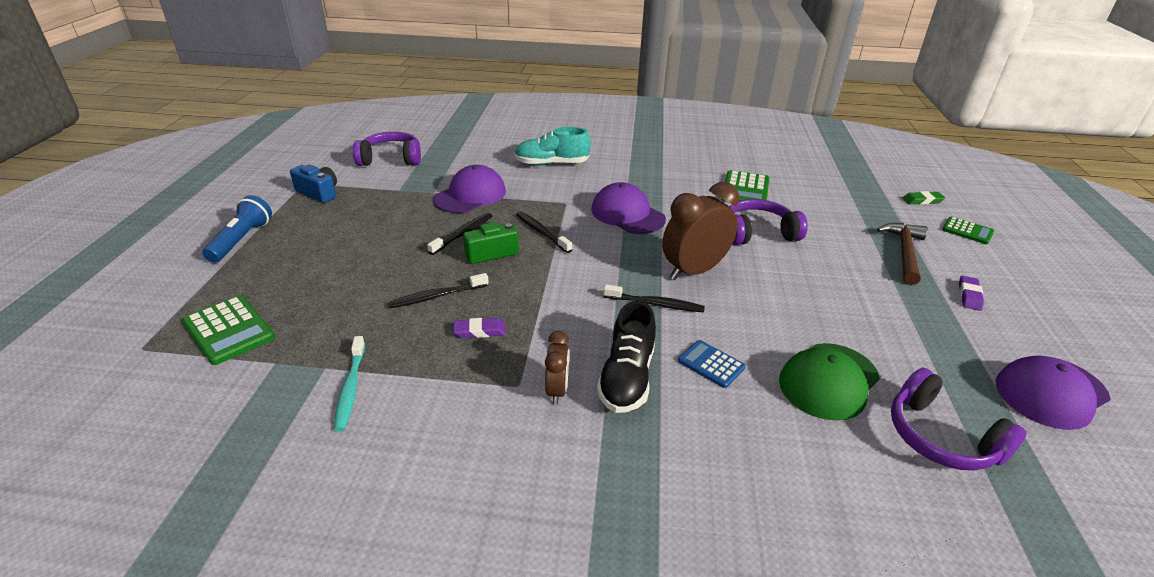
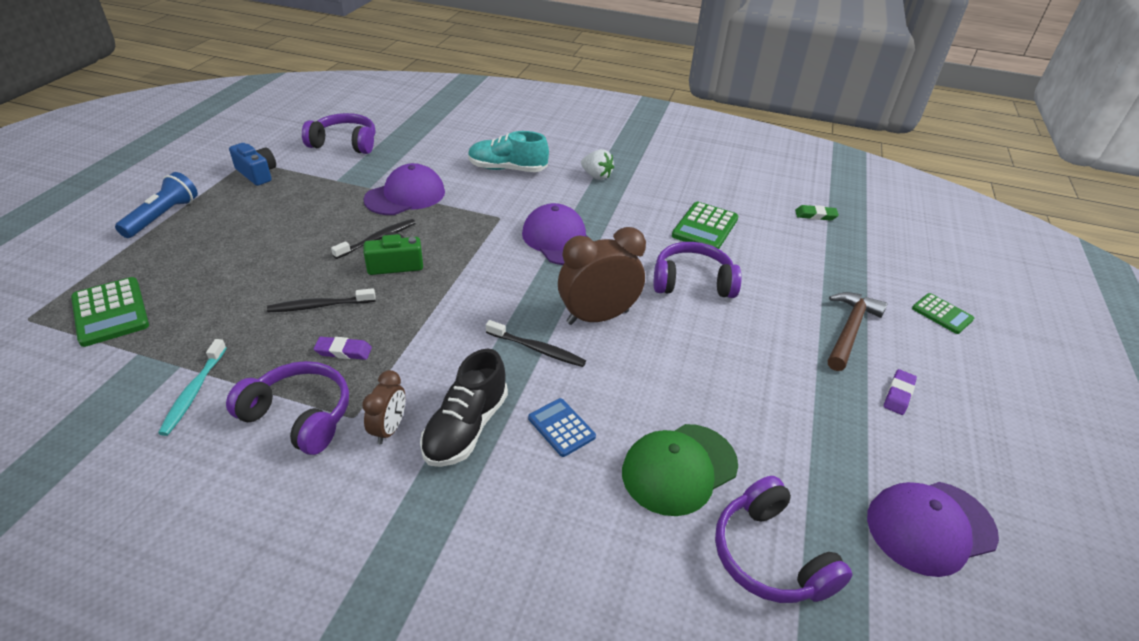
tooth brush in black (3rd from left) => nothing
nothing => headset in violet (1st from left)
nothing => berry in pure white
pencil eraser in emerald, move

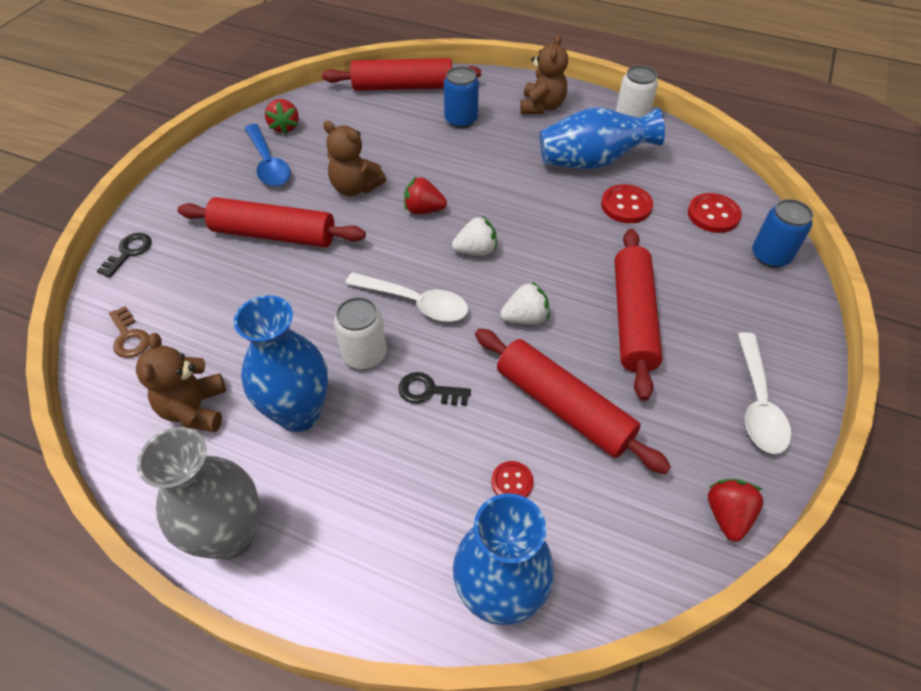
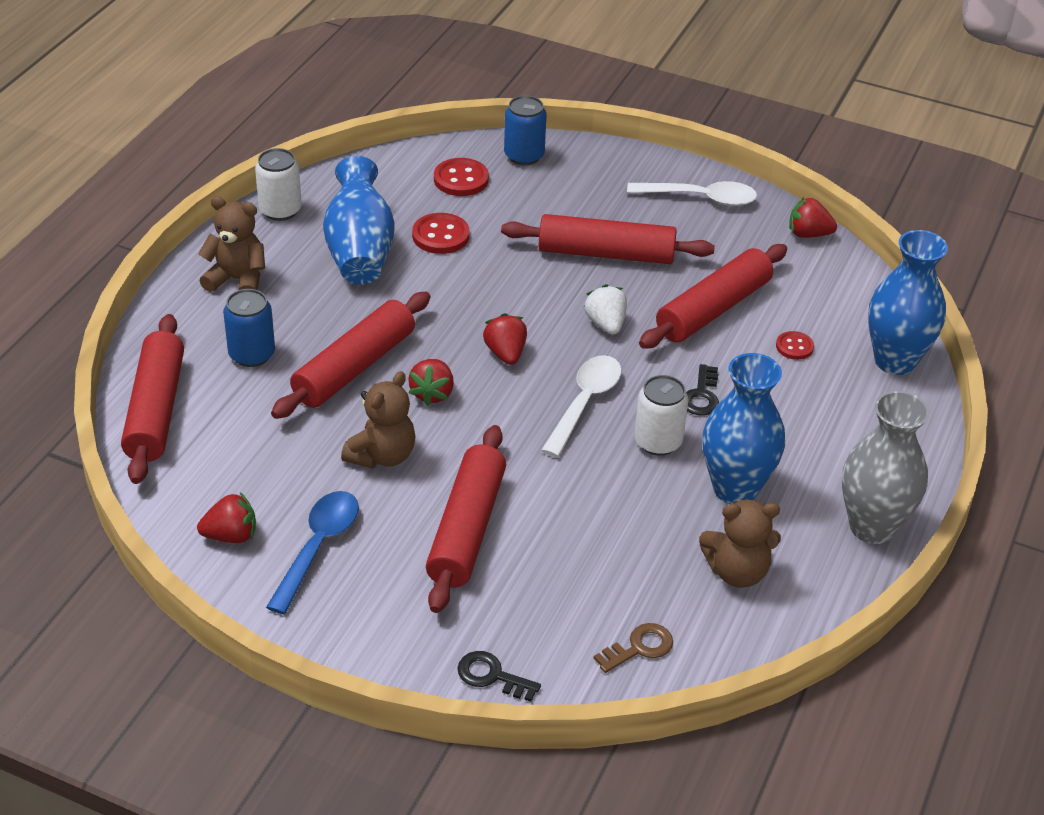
nothing => dough roller in red (2nd from left)
berry in pure white (1st from left) => berry in red (3rd from left)
teaspoon in blue, 45 degrees counterclockwise

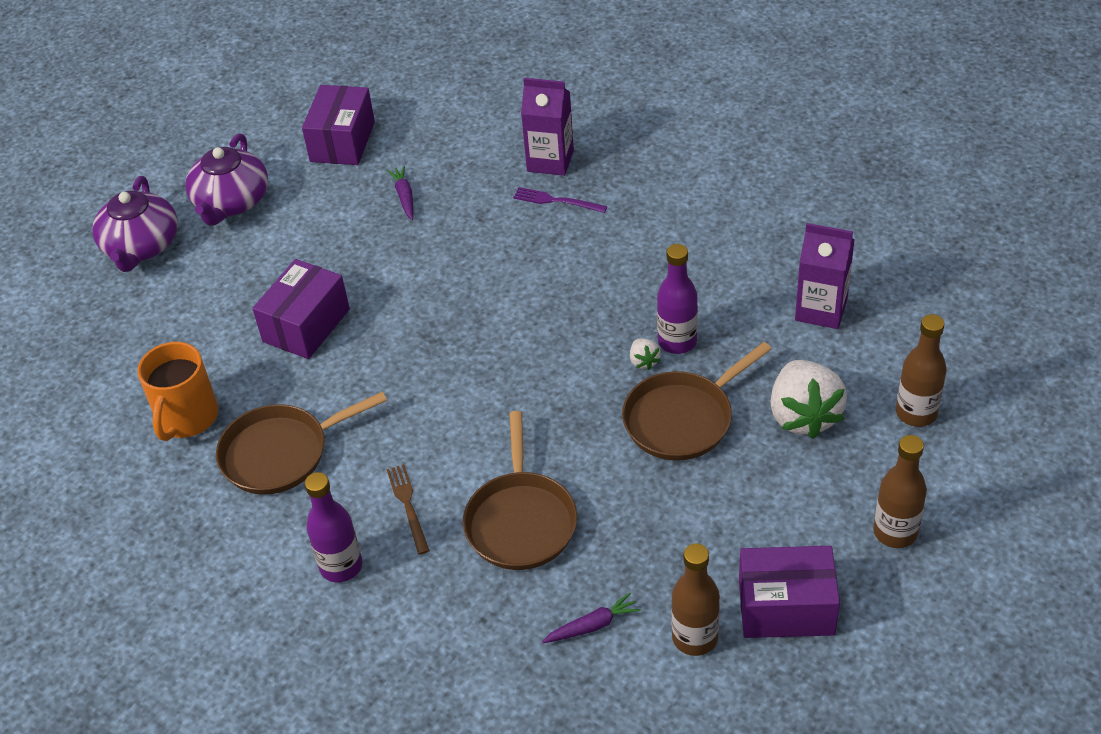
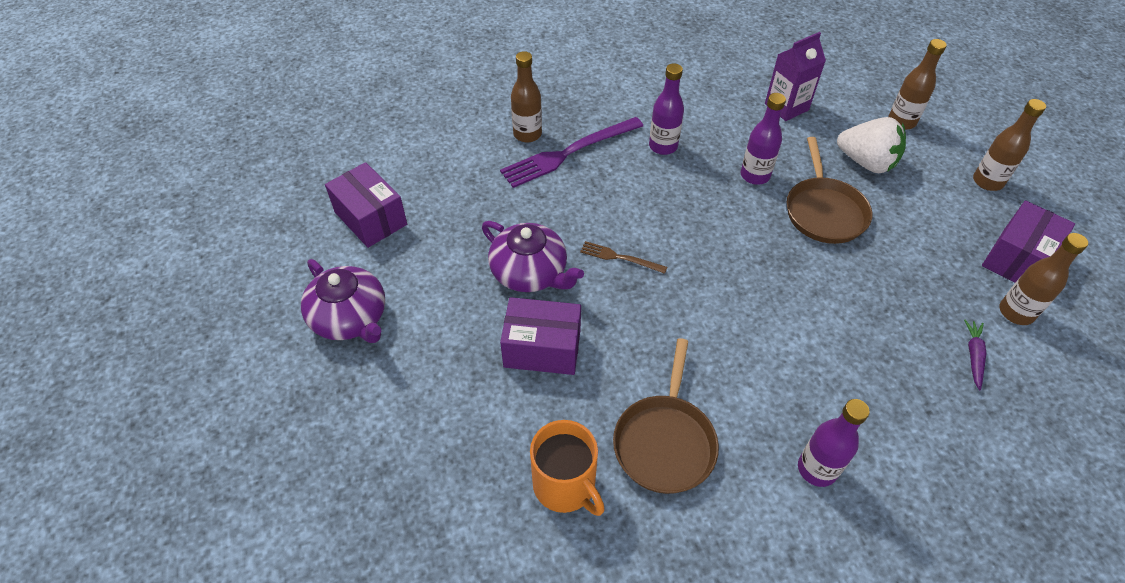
root vegetable in violet (1st from left) => nothing
skillet in dark brown (2nd from left) => nothing
berry in pure white (1st from left) => nothing
nothing => flask in violet (1st from left)
teapot in violet (1st from left in the first image) => teapot in violet (2nd from left), move
dinner fork in dark brown, move
juice carton in violet (1st from left) => flask in dark brown (1st from left)
package in violet (1st from left in the first image) => package in violet (2nd from left), 60 degrees counterclockwise
dinner fork in violet, x2.00

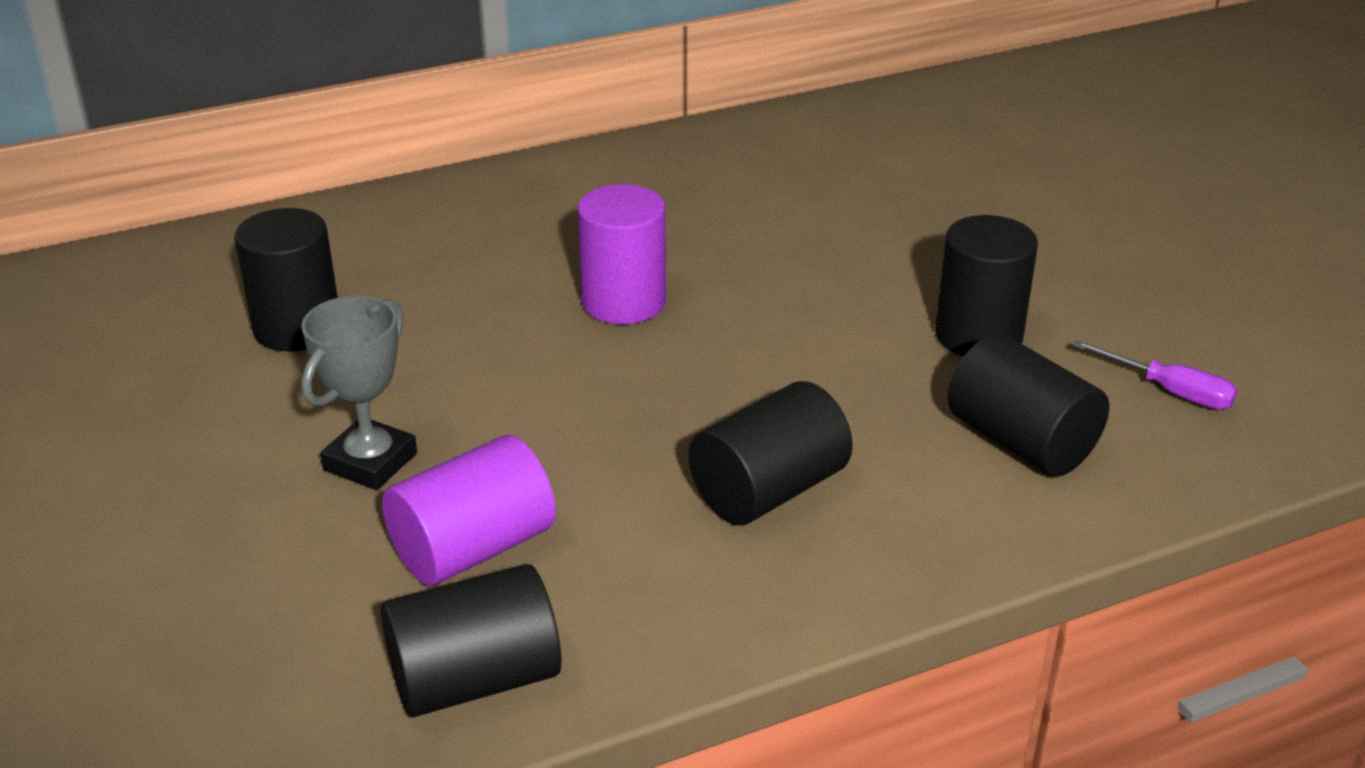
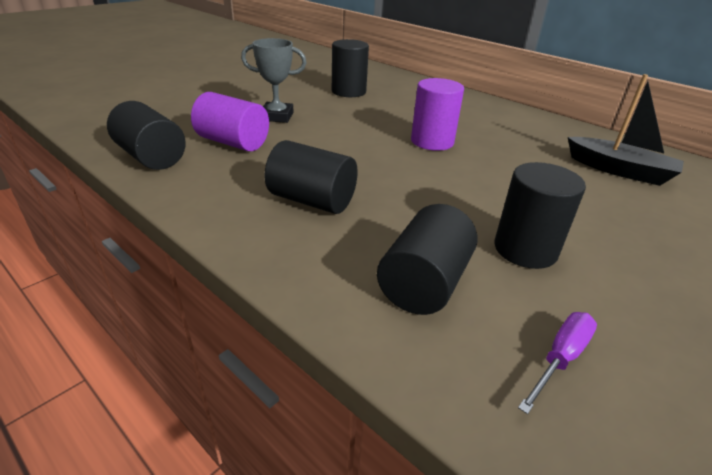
nothing => boat in black
screwdriver in violet, 150 degrees counterclockwise

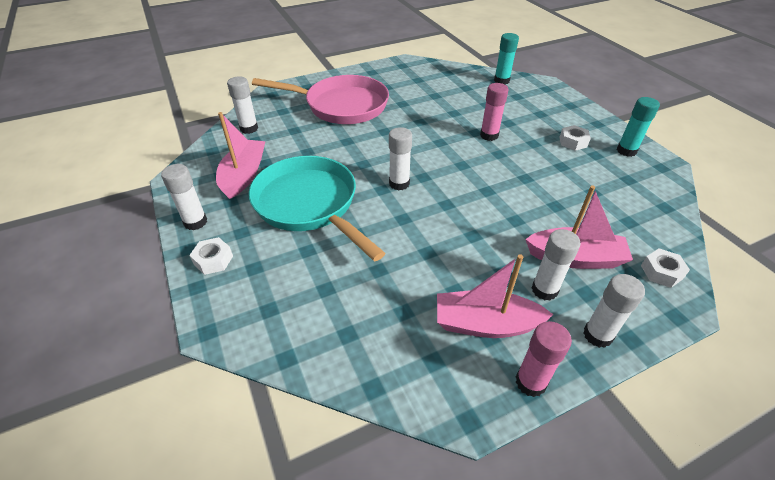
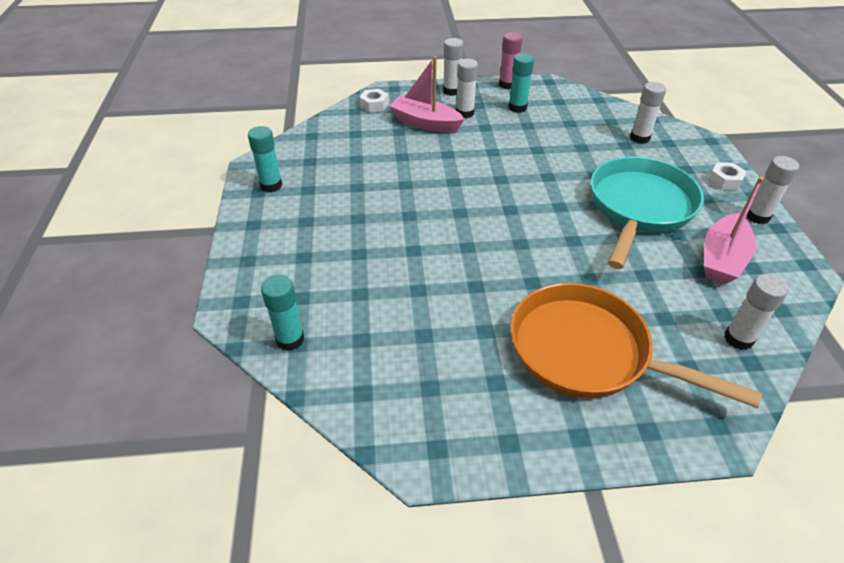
stick of glue in rose-pink (1st from left) => nothing
hex nut in pure white (2nd from left) => nothing
stick of glue in pure white (3rd from left), move
boat in rose-pink (2nd from left) => stick of glue in turquoise (3rd from left)
skillet in rose-pink => skillet in bright orange
skillet in turquoise, 135 degrees counterclockwise

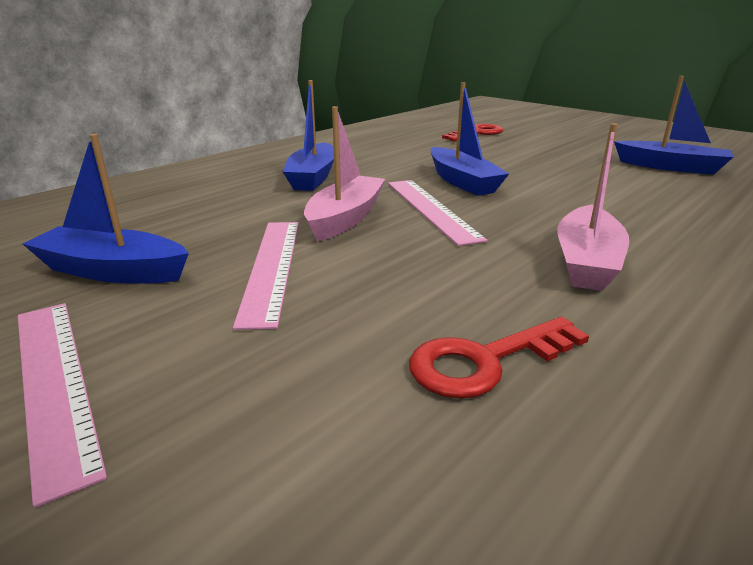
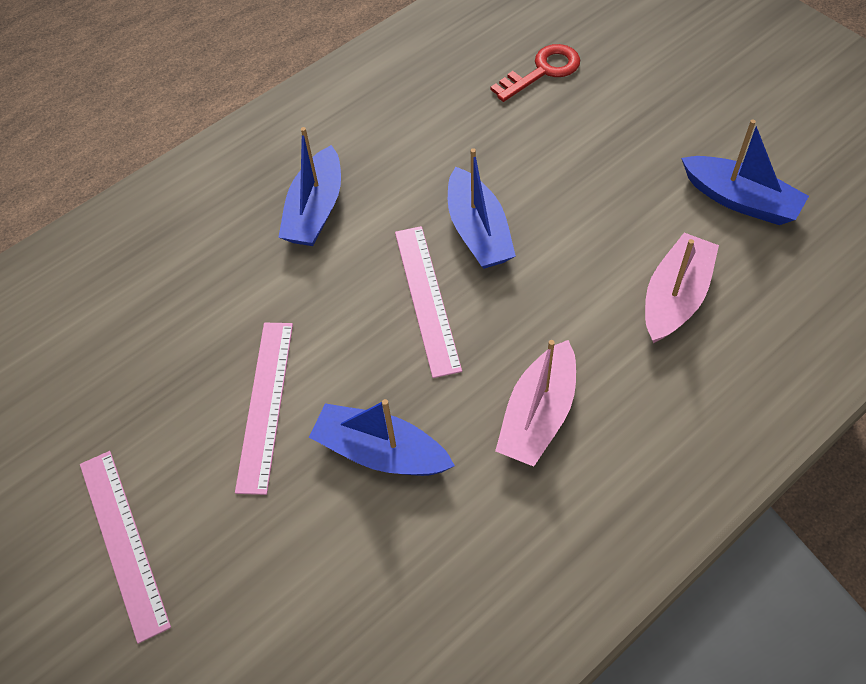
key in red (2nd from left) => nothing
boat in blue (1st from left in the first image) => boat in blue (2nd from left), move
boat in rose-pink (1st from left in the first image) => boat in rose-pink (2nd from left), move

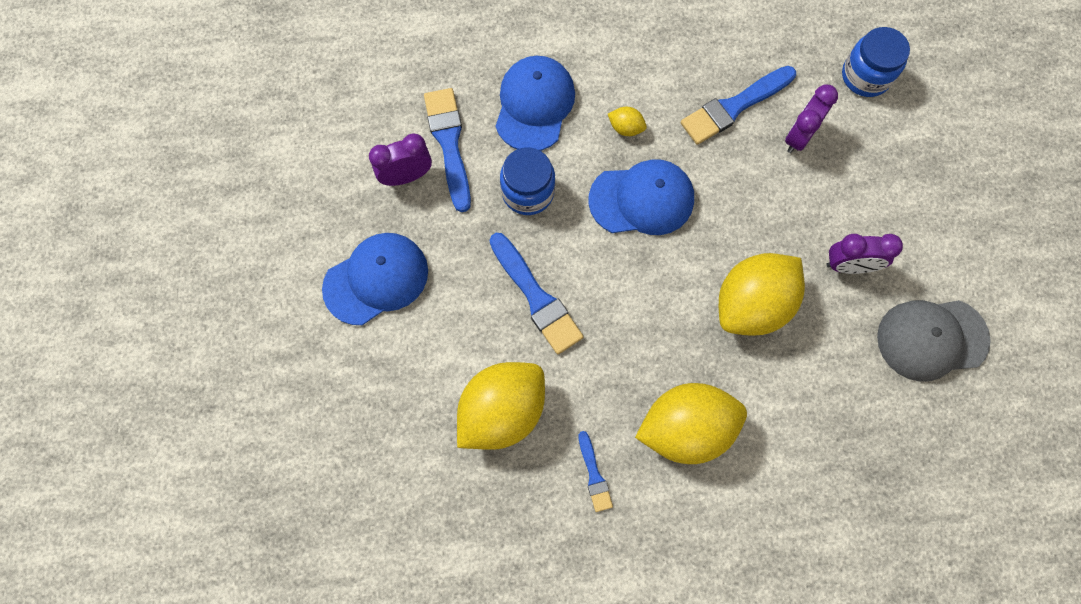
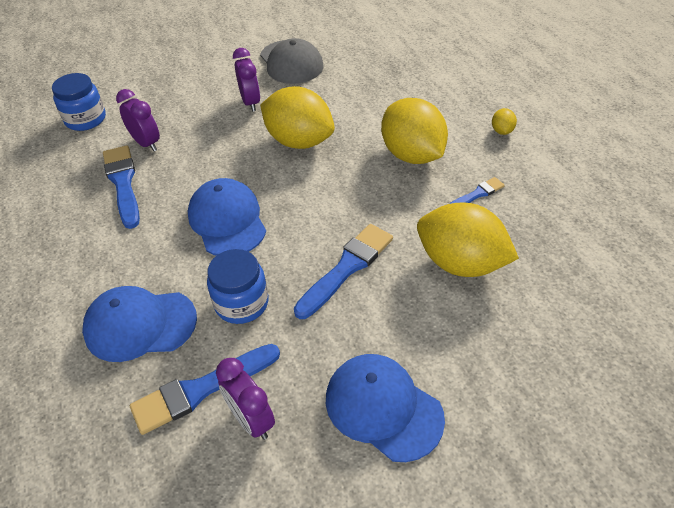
citrus fruit in yellow (2nd from left in the first image) => citrus fruit in yellow (4th from left), move
paintbrush in blue (4th from left in the first image) => paintbrush in blue (1st from left), 150 degrees counterclockwise
clock in violet (2nd from left in the first image) => clock in violet (1st from left), 150 degrees counterclockwise

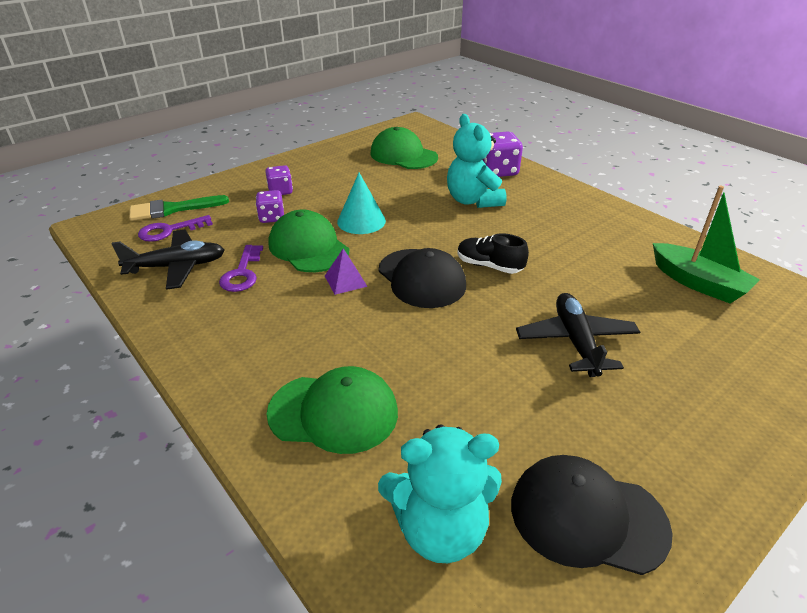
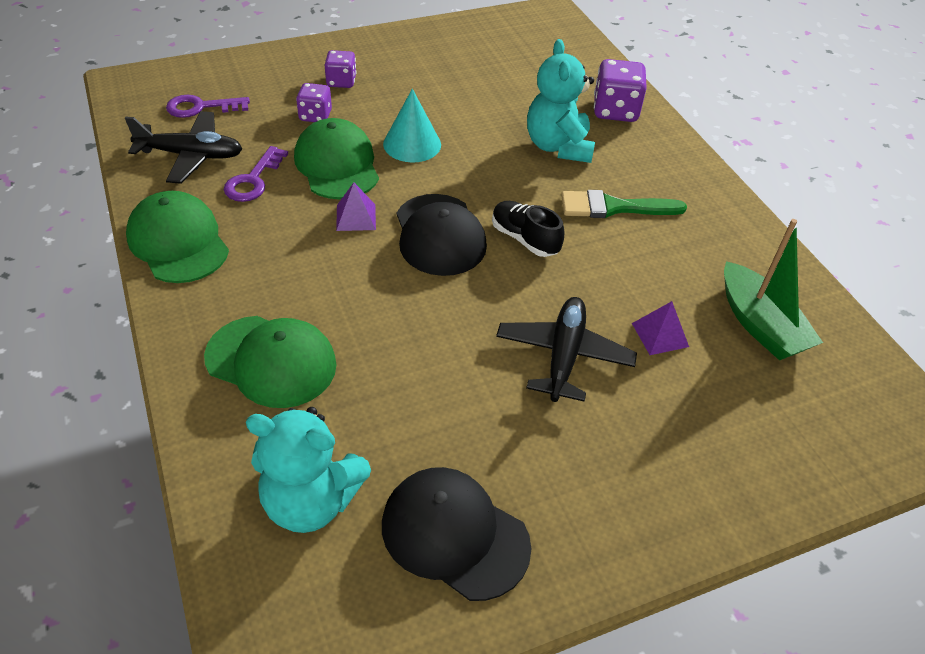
nothing => pyramid in violet (2nd from left)
paintbrush in emerald, move
baseball cap in emerald (3rd from left in the first image) => baseball cap in emerald (1st from left), move

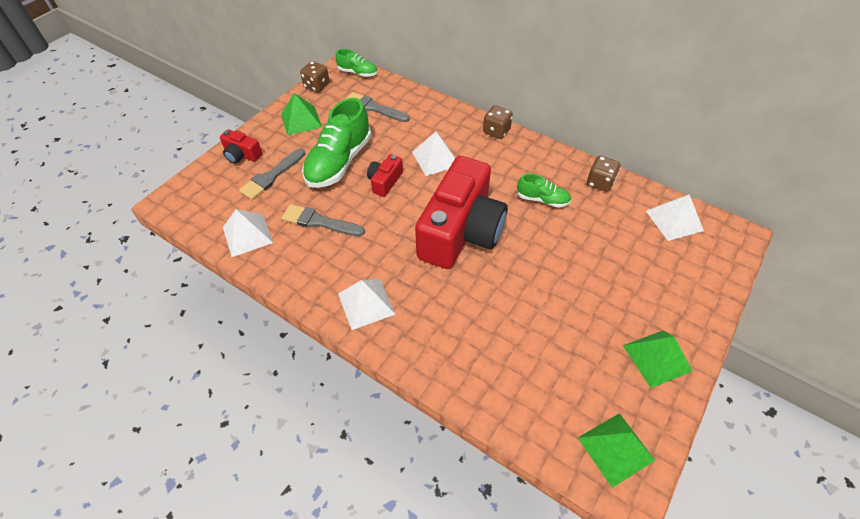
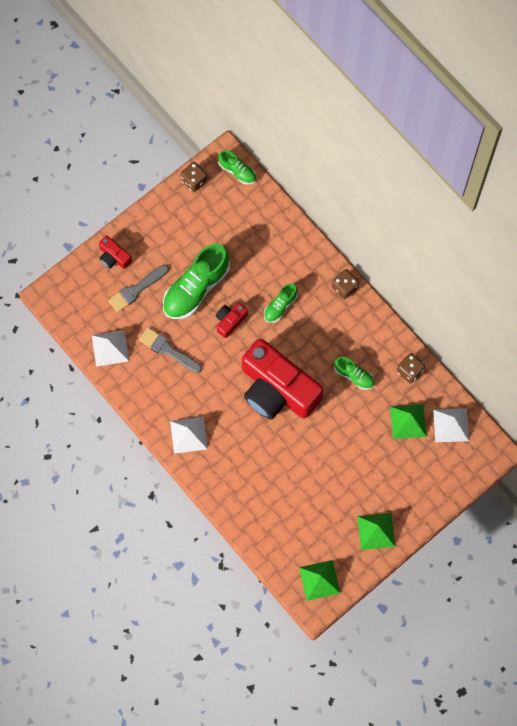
paintbrush in gray (3rd from left) => nothing
pyramid in emerald (1st from left in the first image) => pyramid in emerald (3rd from left), move
pyramid in pure white (3rd from left) => shoe in emerald (3rd from left)
compact camera in red (3rd from left), 90 degrees clockwise

